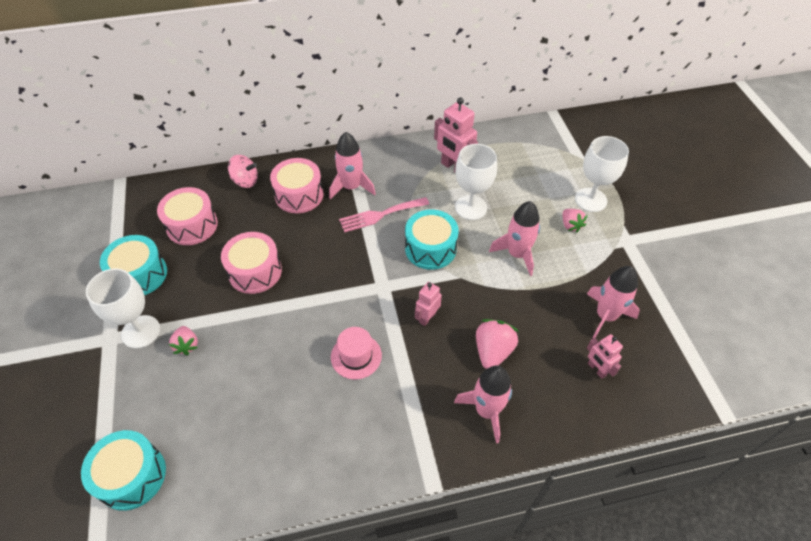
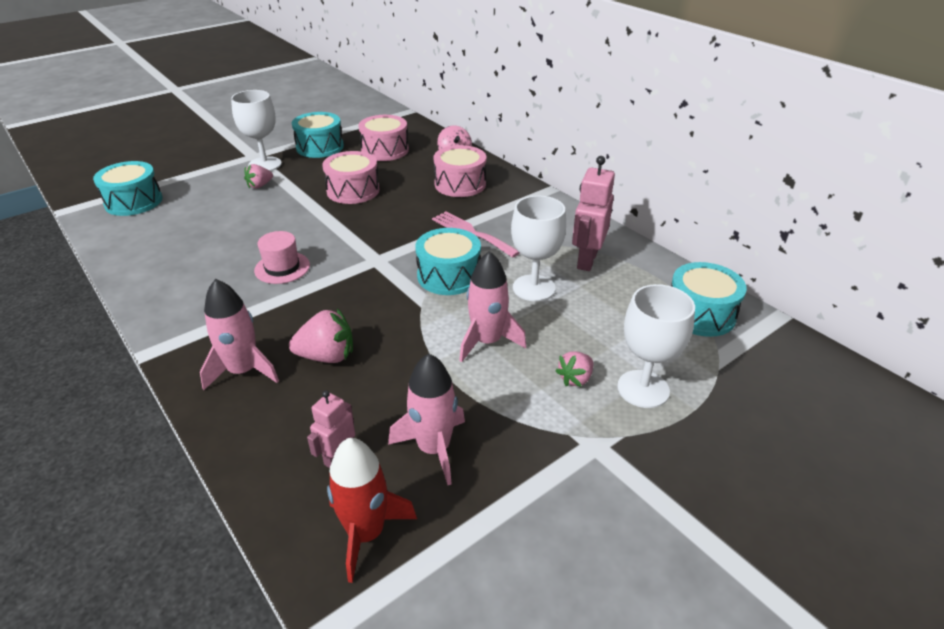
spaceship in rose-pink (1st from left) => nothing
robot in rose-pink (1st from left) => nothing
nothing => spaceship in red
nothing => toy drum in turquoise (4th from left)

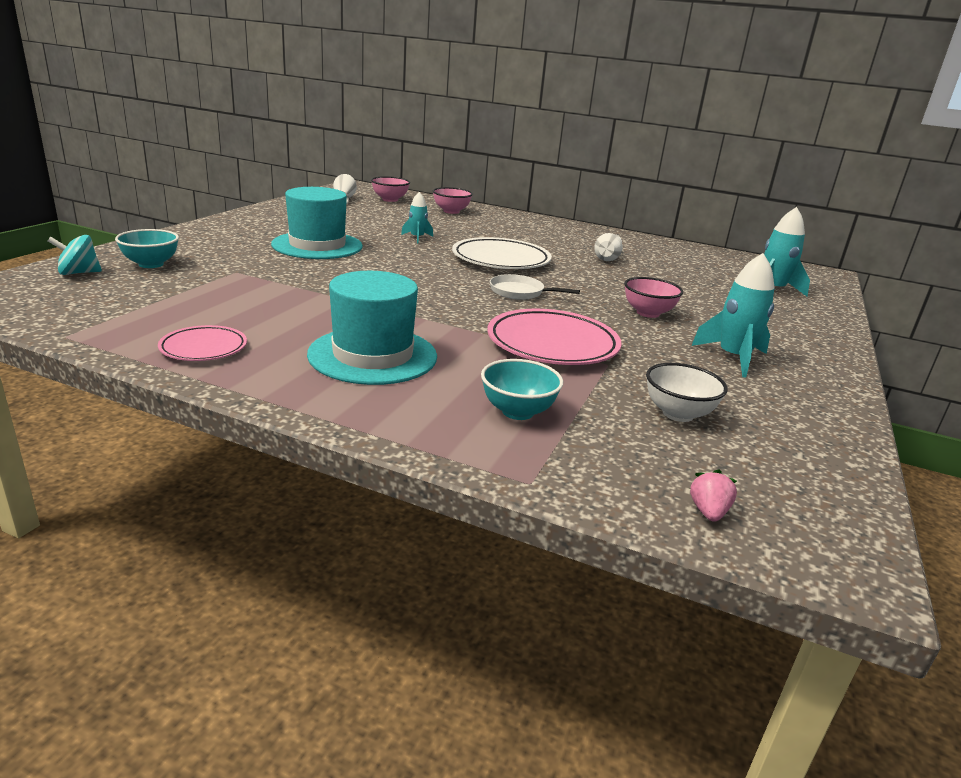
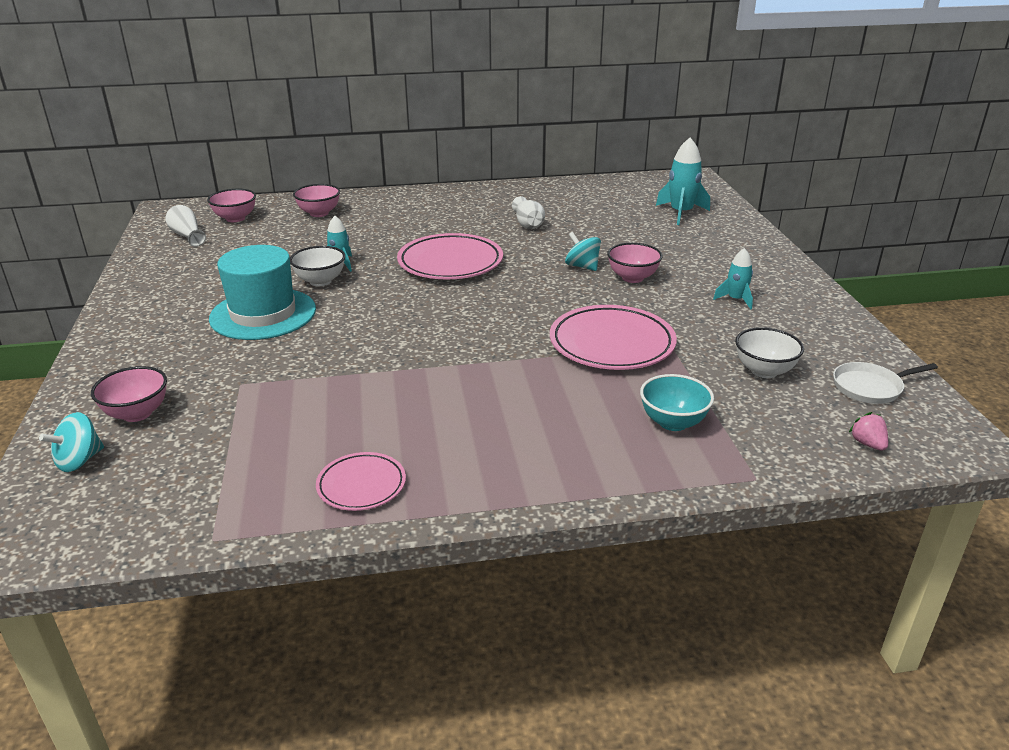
top hat in turquoise (2nd from left) => nothing
nothing => serving bowl in pure white (1st from left)
nothing => whirligig in turquoise (2nd from left)
skillet in pure white, move
serving bowl in turquoise (1st from left) => serving bowl in rose-pink (1st from left)
dinner plate in pure white => dinner plate in rose-pink (2nd from left)
spaceship in turquoise (2nd from left in the first image) => spaceship in turquoise (3rd from left), x0.60

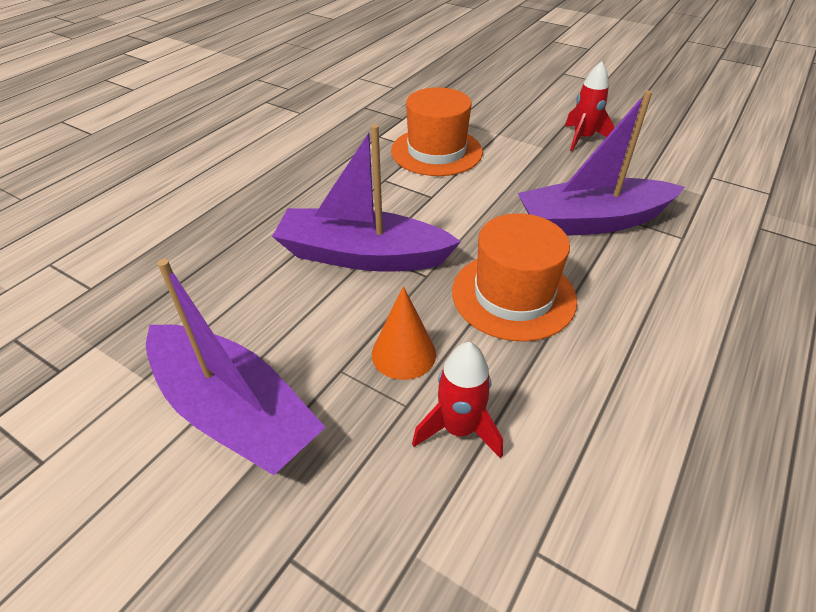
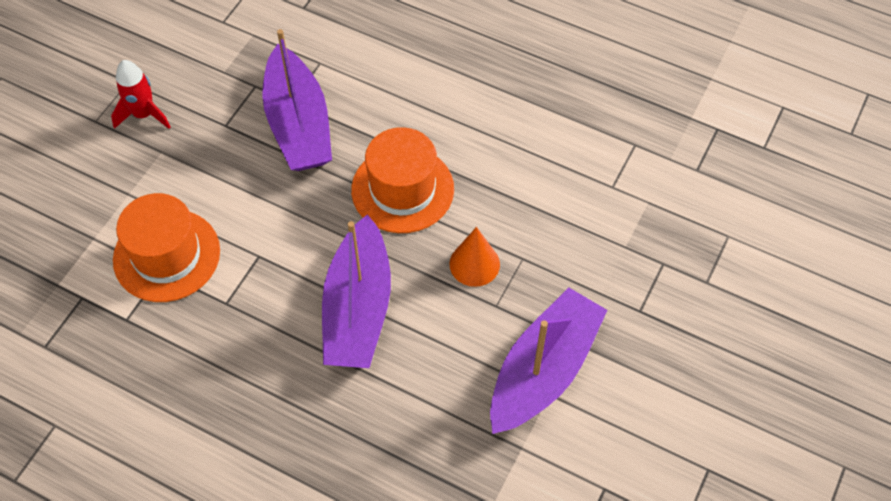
spaceship in red (1st from left) => nothing

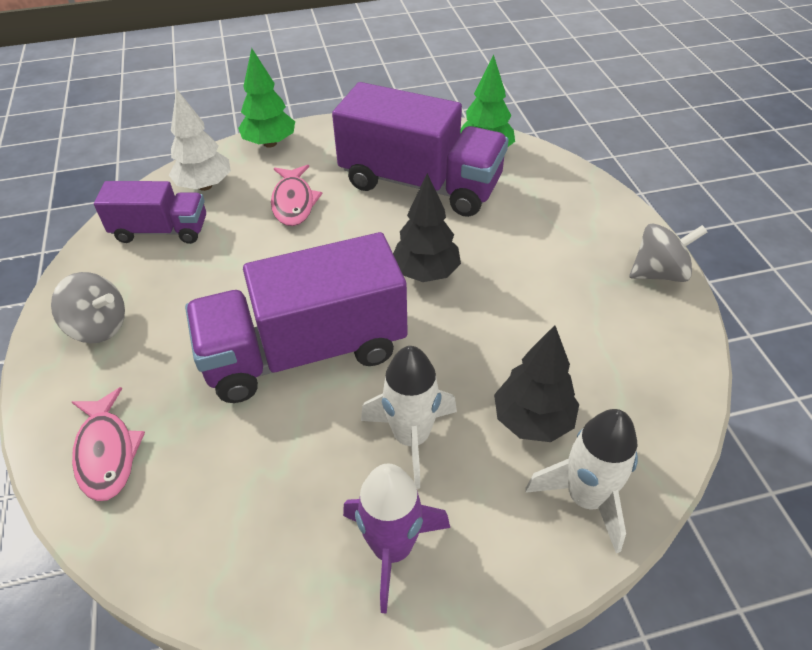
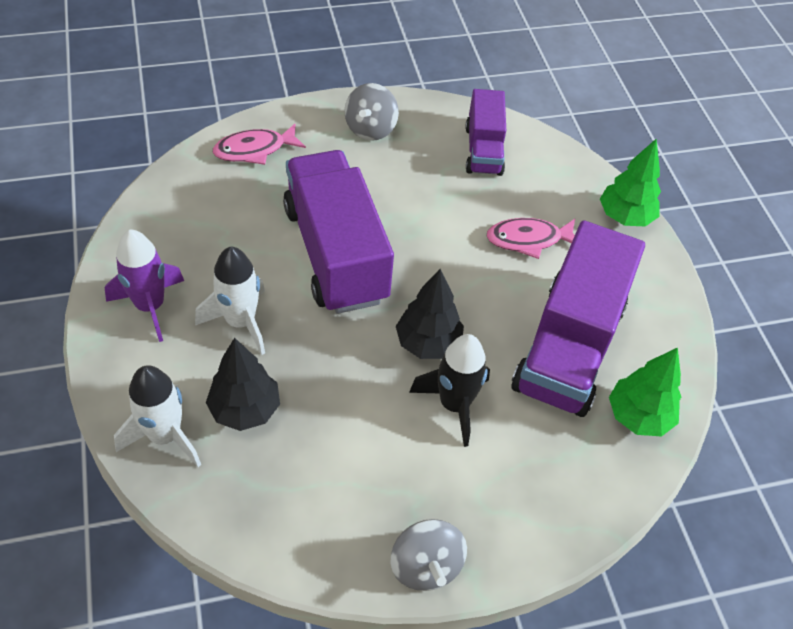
toy tree in pure white => nothing
nothing => spaceship in black

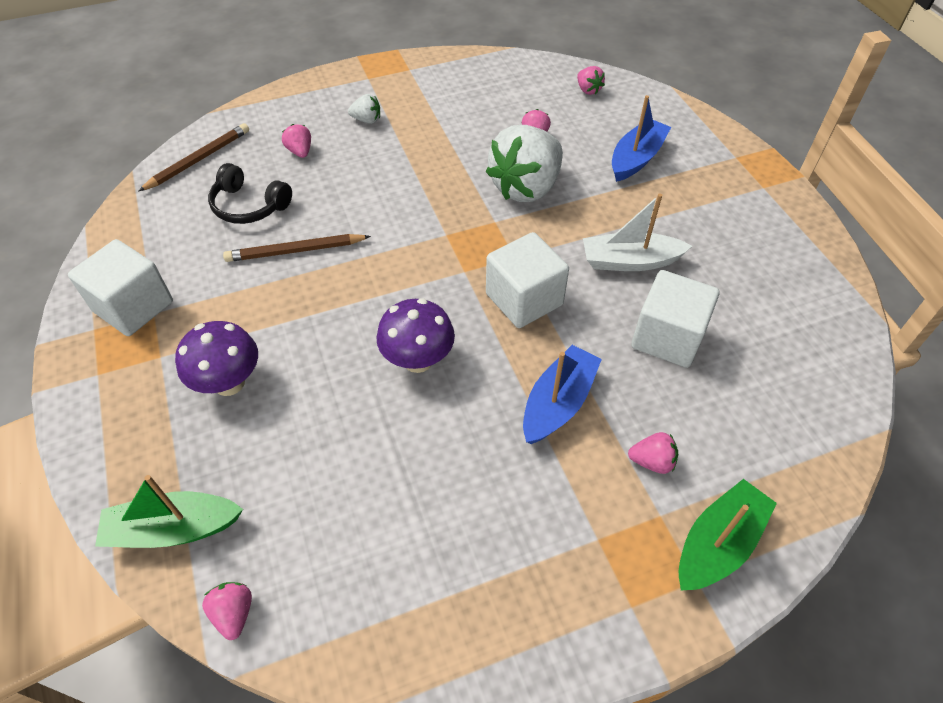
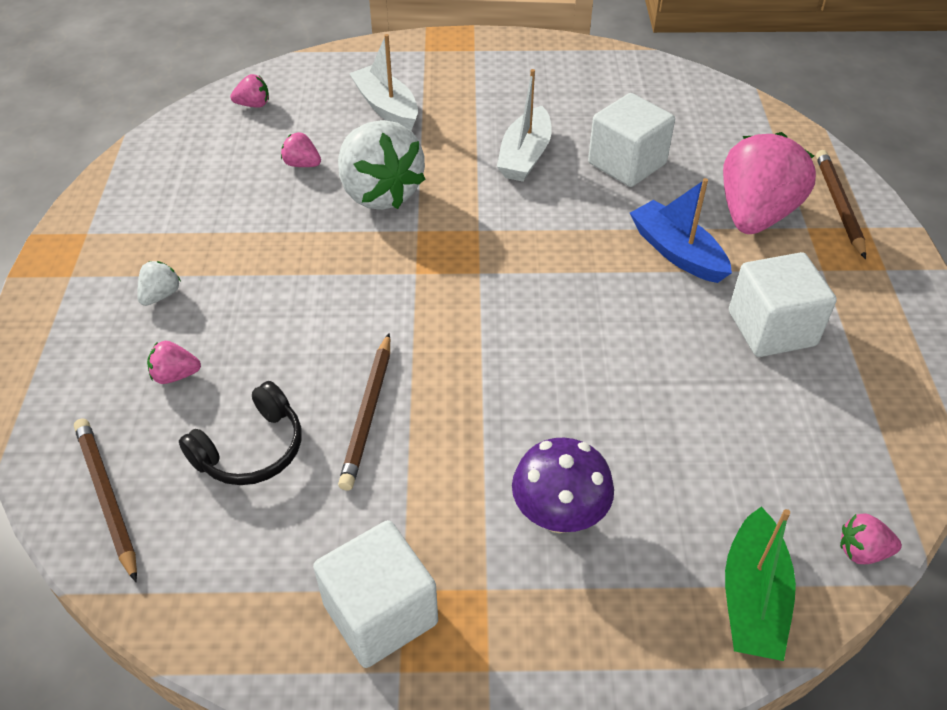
fungus in violet (2nd from left) => nothing
block in pure white (2nd from left in the first image) => block in pure white (3rd from left), move
boat in emerald (2nd from left) => wooden pencil in dark brown (3rd from left)
boat in blue (2nd from left) => boat in pure white (1st from left)
berry in rose-pink (5th from left in the first image) => berry in rose-pink (4th from left), x2.40

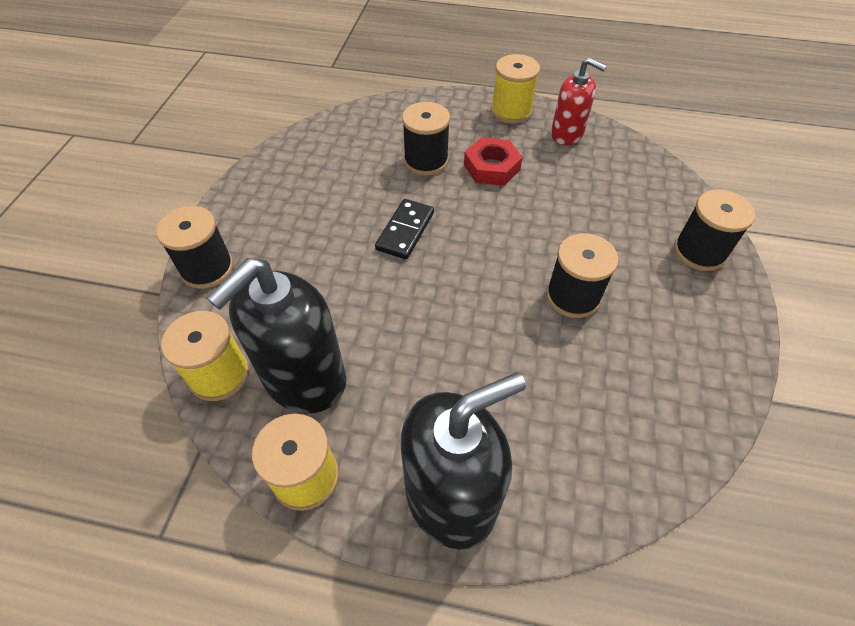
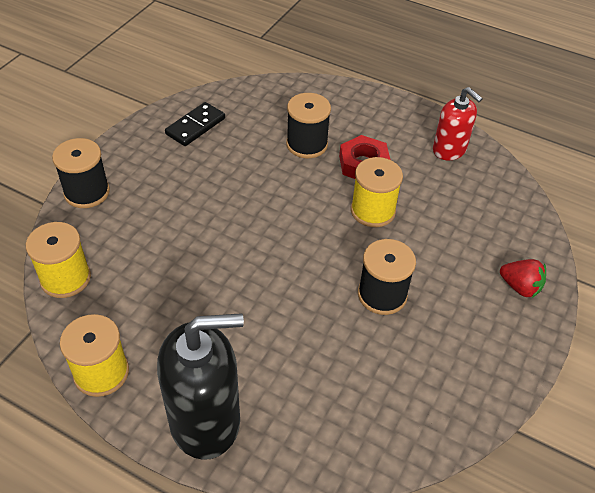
soap dispenser in black (1st from left) => nothing
domino piece in black, move
reel of thread in yellow (3rd from left), move
reel of thread in black (4th from left) => berry in red

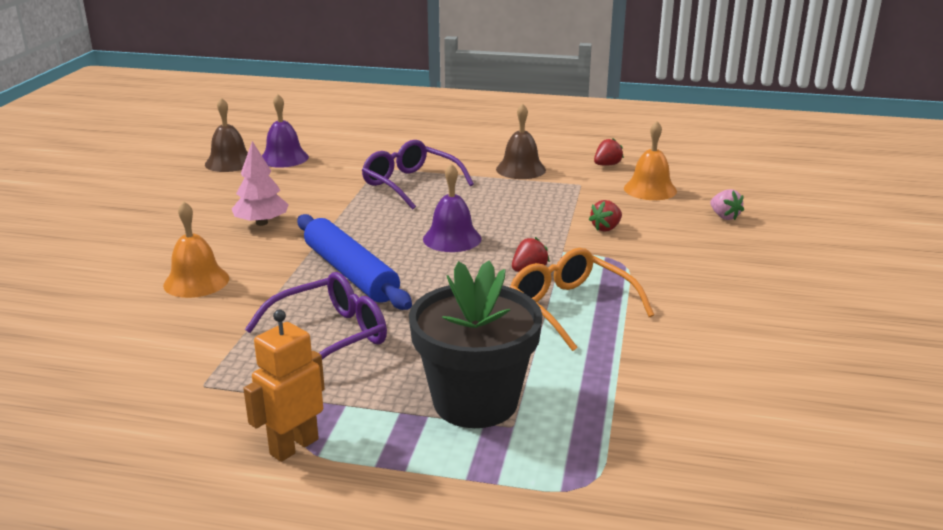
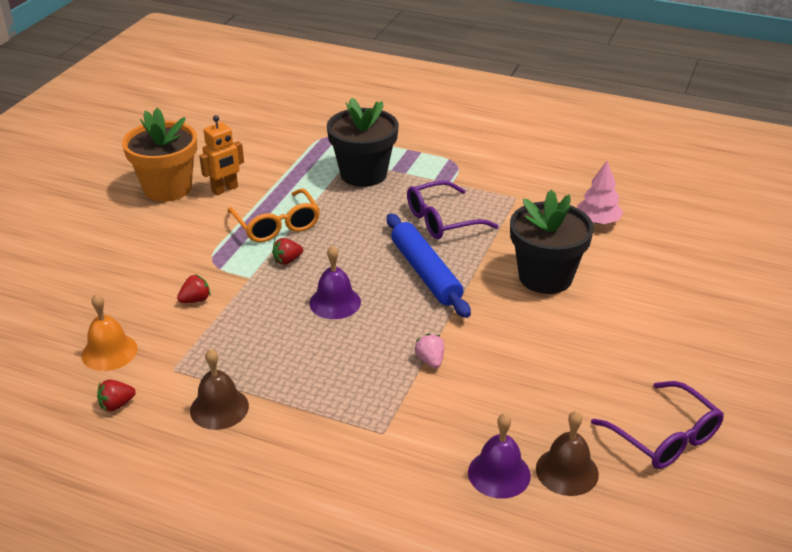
nothing => plant pot in bright orange
toy tree in rose-pink, move
robot in bright orange, move
eyeglasses in violet (2nd from left), move
berry in rose-pink, move
school bell in bright orange (1st from left) => plant pot in black (2nd from left)

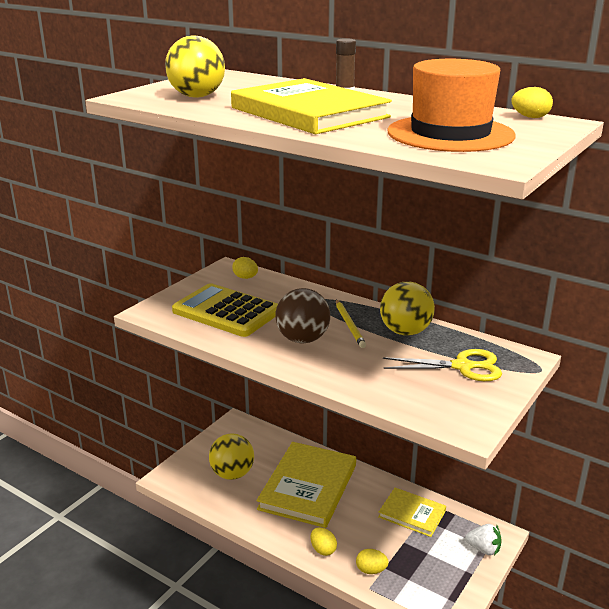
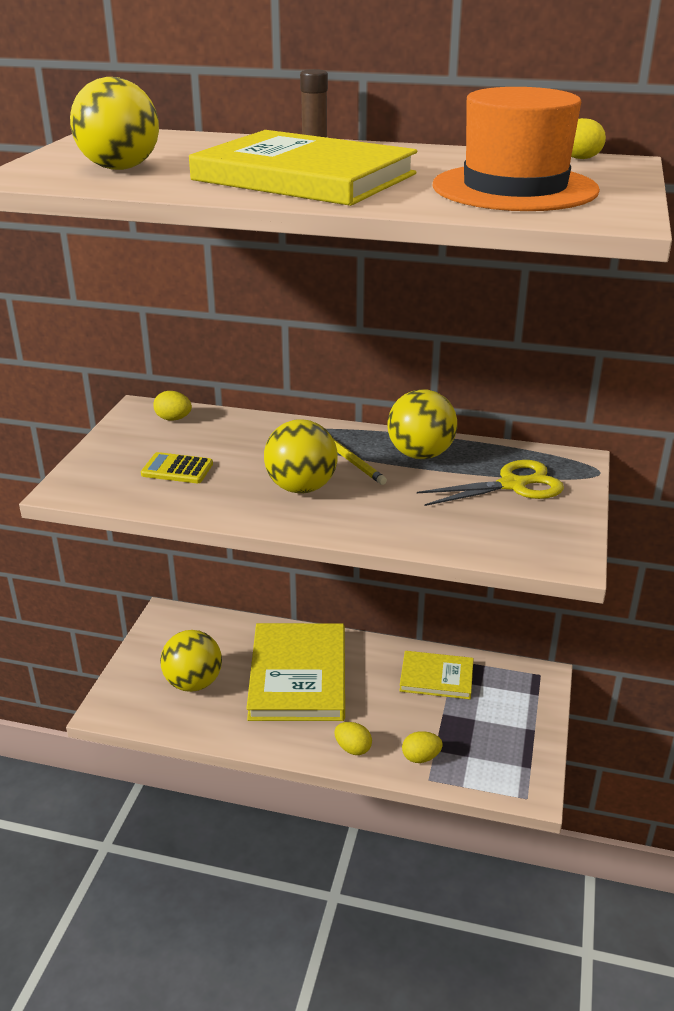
berry in pure white => nothing
ball in dark brown => ball in yellow (3rd from left)
calculator in yellow, x0.48

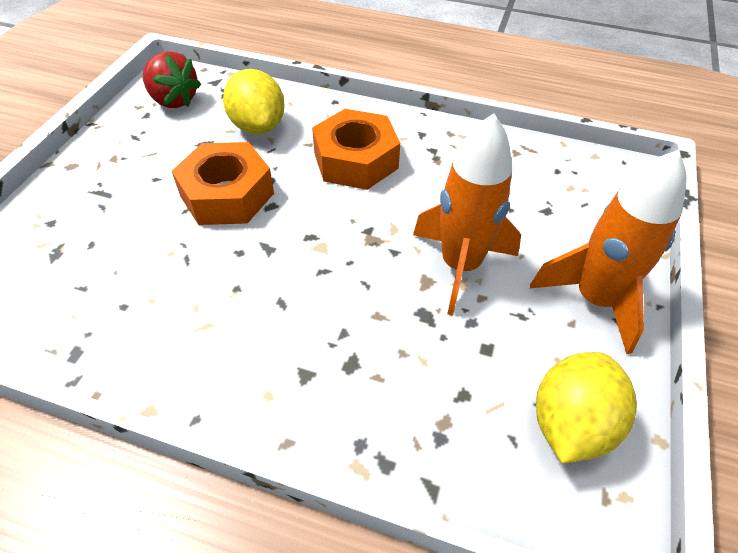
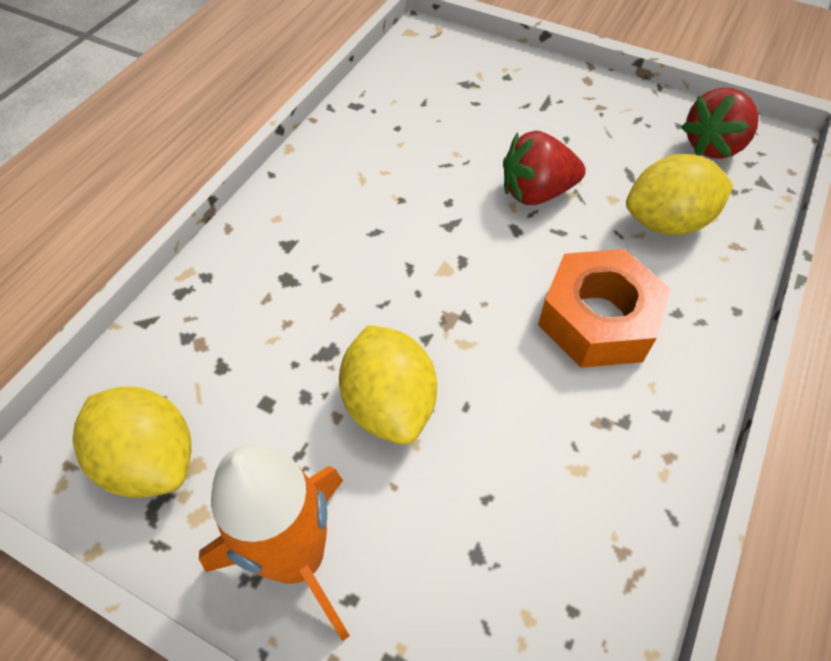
hex nut in bright orange (1st from left) => berry in red (1st from left)
spaceship in bright orange (1st from left) => citrus fruit in yellow (2nd from left)

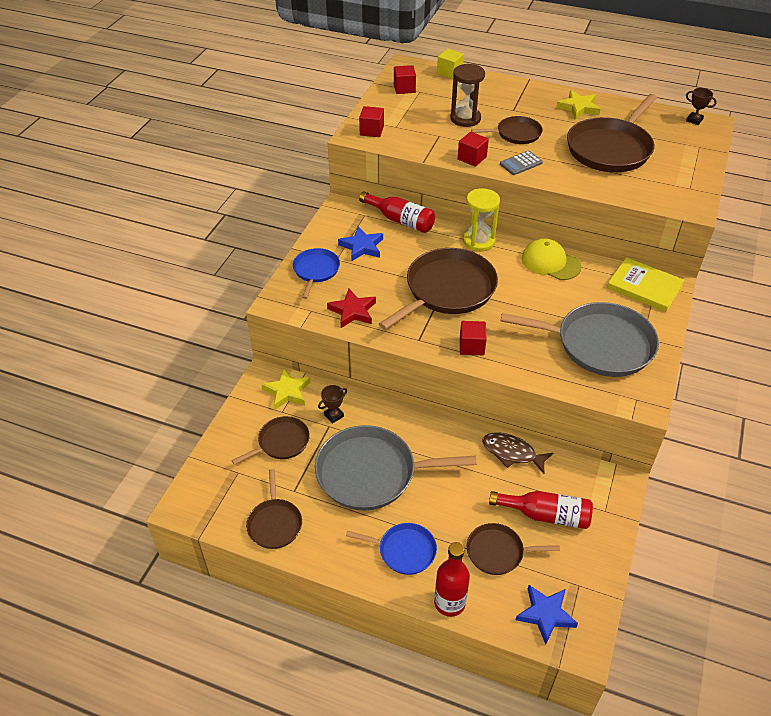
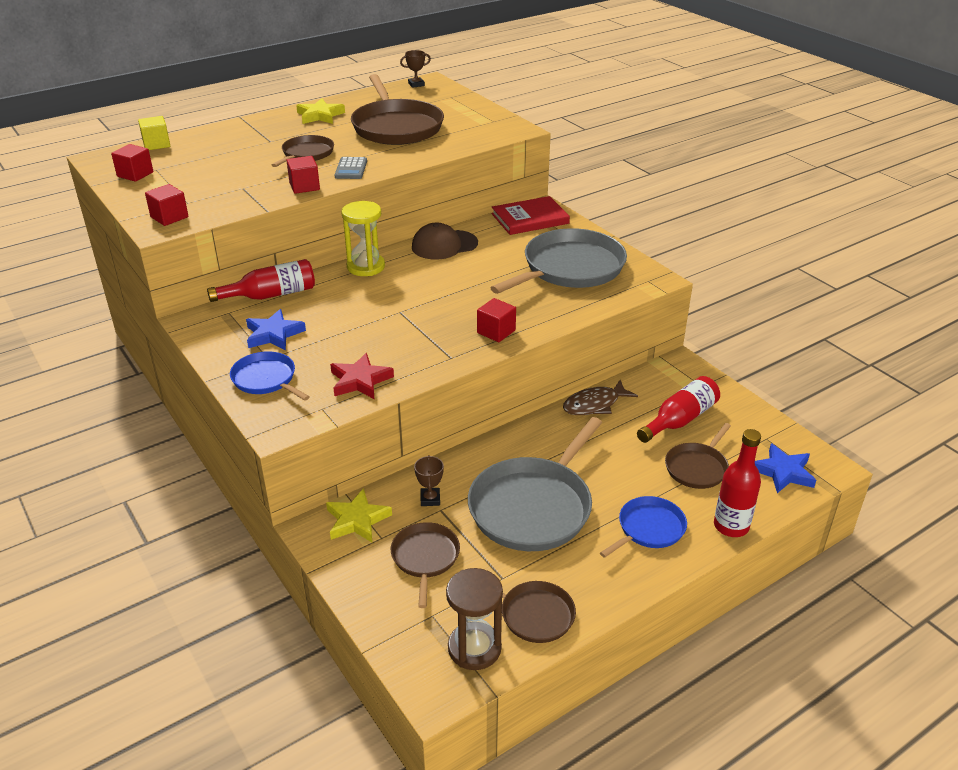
skillet in dark brown (3rd from left) => nothing
sand timer in dark brown, move
baseball cap in yellow => baseball cap in dark brown
hardback in yellow => hardback in red

